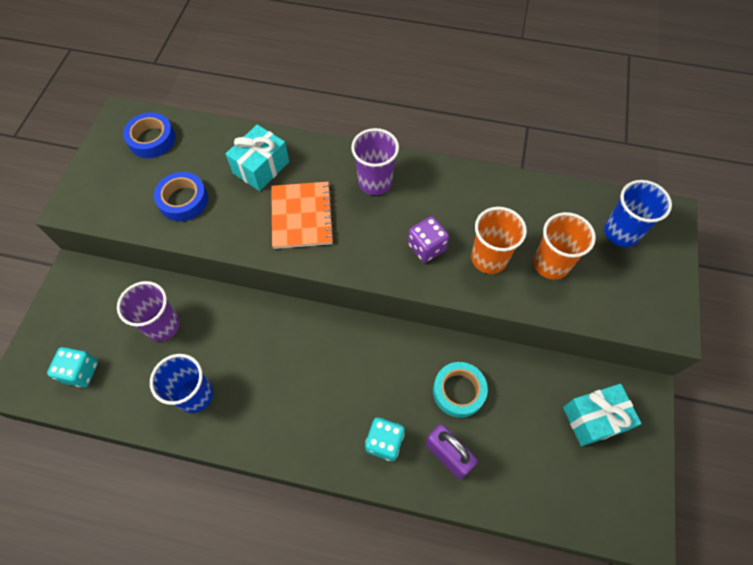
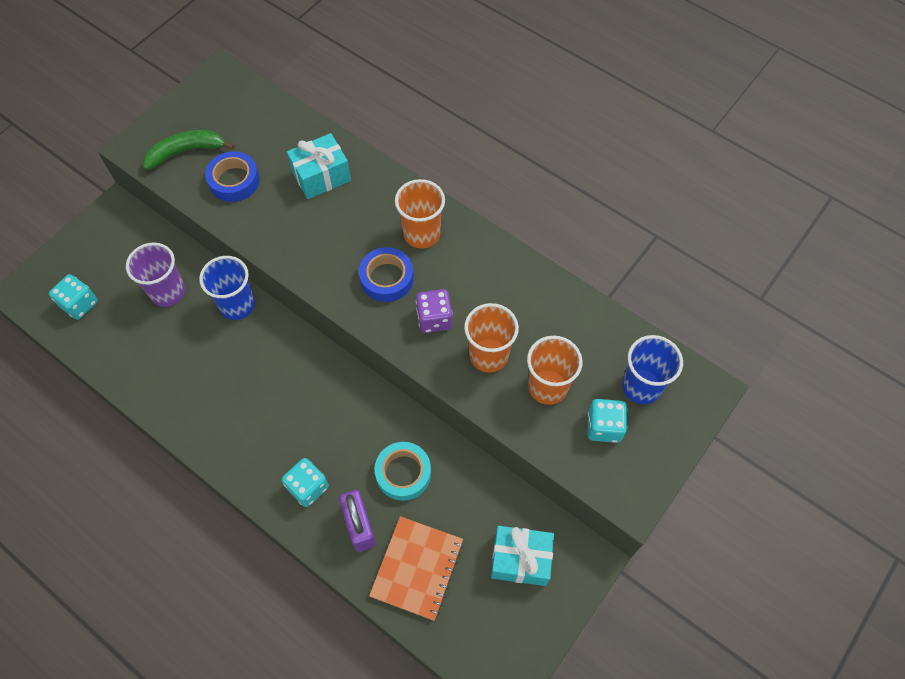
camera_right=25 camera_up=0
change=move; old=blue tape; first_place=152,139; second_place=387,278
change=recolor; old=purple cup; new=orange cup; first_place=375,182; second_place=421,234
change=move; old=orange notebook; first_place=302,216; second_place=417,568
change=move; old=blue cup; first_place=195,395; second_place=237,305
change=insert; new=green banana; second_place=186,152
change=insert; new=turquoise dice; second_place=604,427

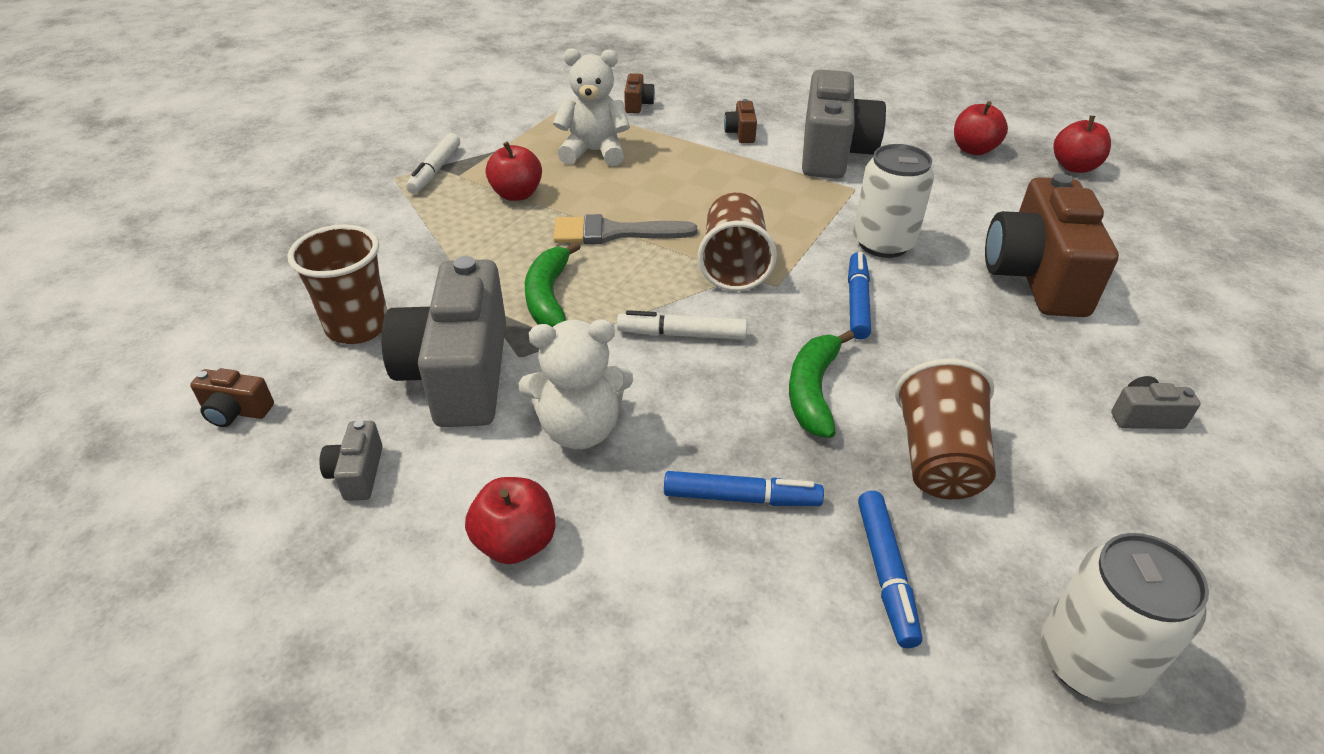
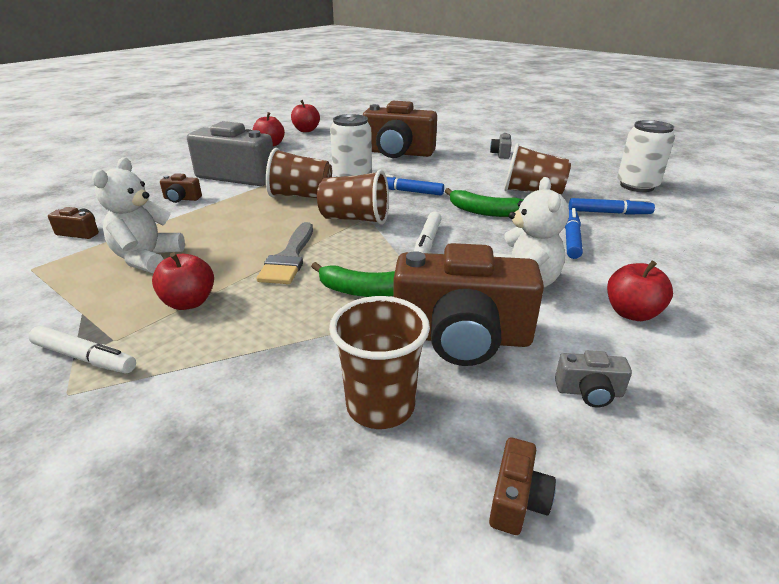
camera_right=-80 camera_up=-10
change=recolor; old=grey camera; new=brown camera; first_place=459,374; second_place=461,337
change=insert; new=brown cup; second_place=300,196

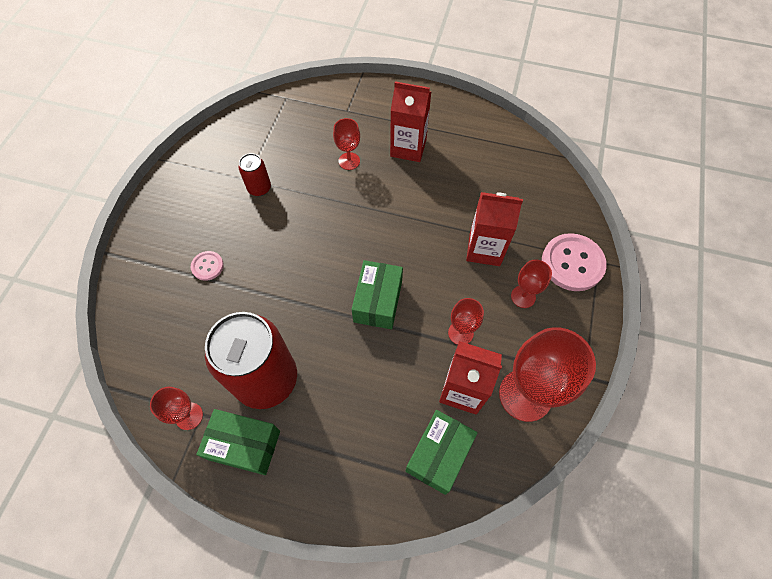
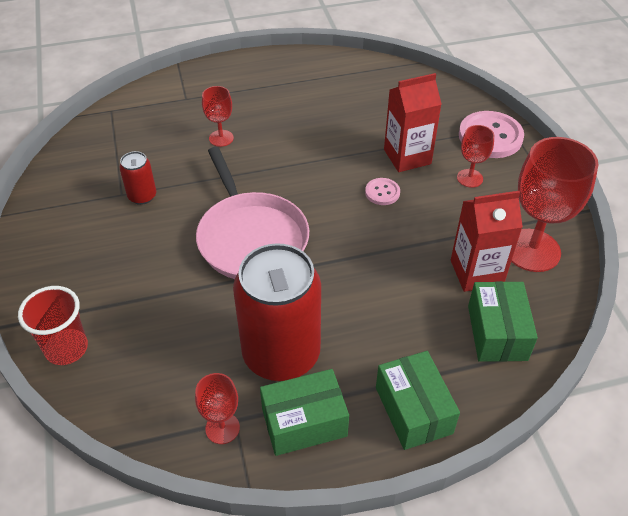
camera_right=-30 camera_up=-15
change=delete; old=red carton; first_place=408,148
change=move; old=pink button; first_place=207,266; second_place=382,192
change=move; old=green box; first_place=378,301; second_place=413,410
change=delete; old=red goblet; first_place=460,333
change=insert; new=pink pan; second_place=250,237
change=insert; new=red cup; second_place=66,348

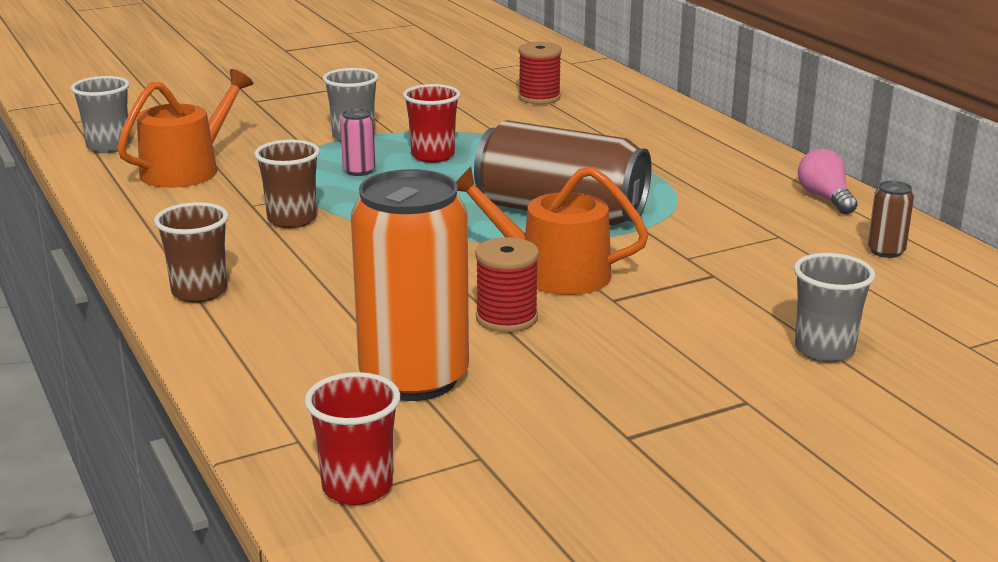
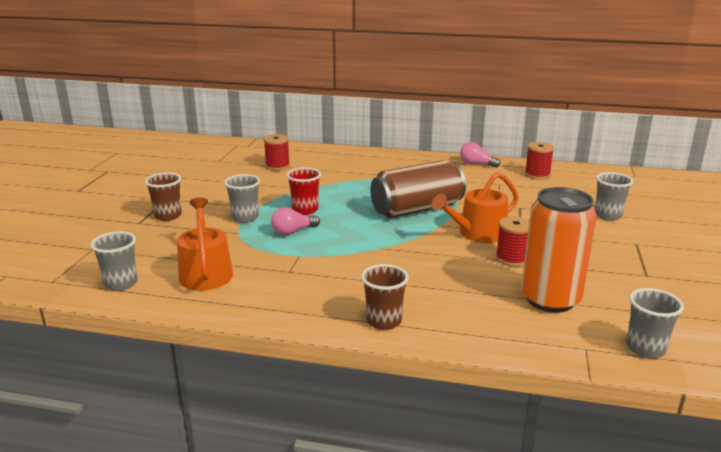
camera_right=-50 camera_up=0
change=replace; old=pink can; new=pink light bulb; first_place=359,171; second_place=293,231
change=move; old=brown cup; first_place=292,220; second_place=168,216
change=replace; old=brown can; new=red spool; first_place=886,251; second_place=537,175
change=recolor; old=red cup; new=grey cup; first_place=357,487; second_place=645,348

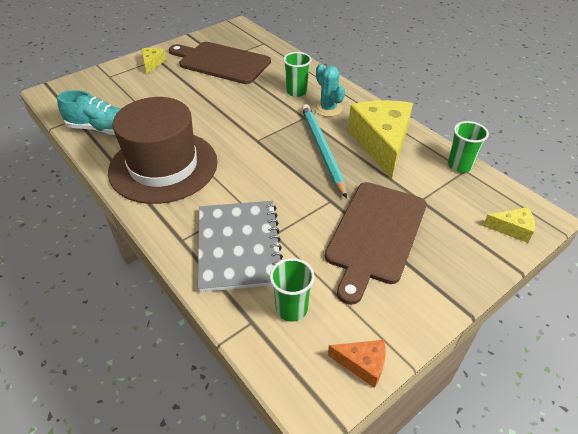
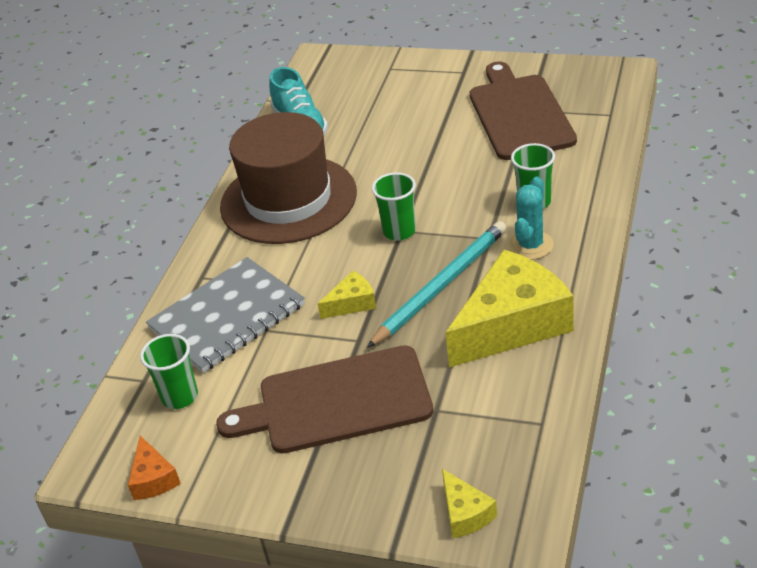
camera_right=60 camera_up=-5
change=move; old=yellow cheese; first_place=152,63; second_place=352,303
change=move; old=green cup; first_place=459,165; second_place=399,231

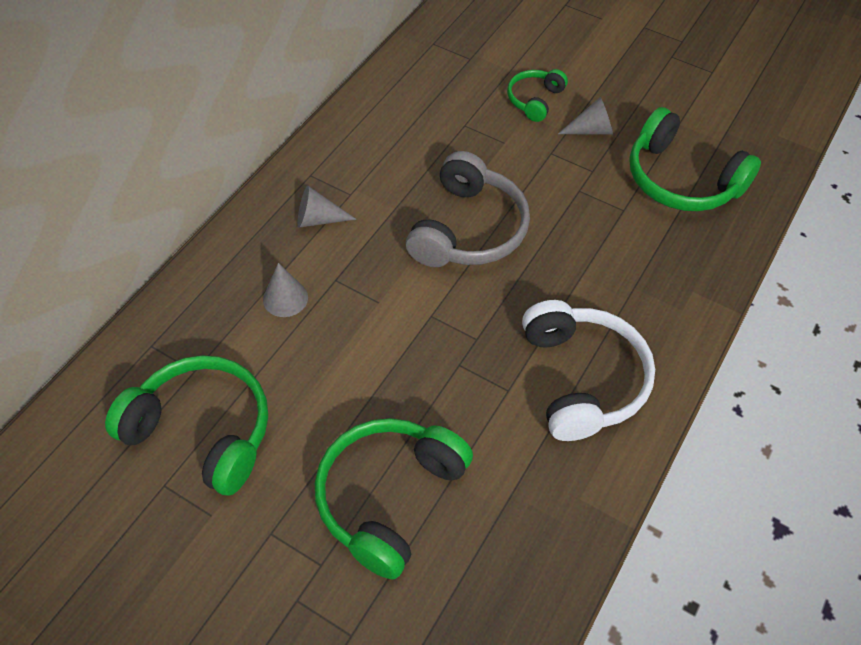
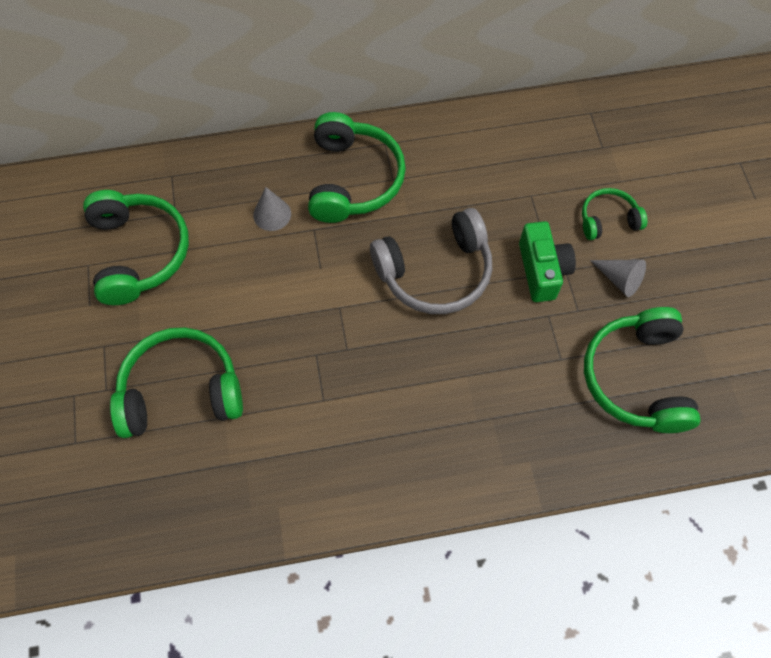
camera_right=50 camera_up=10
change=replace; old=grey cone; new=green headphones; first_place=318,219; second_place=352,179
change=delete; old=white headphones; first_place=582,379
change=insert; new=green camera; second_place=542,270

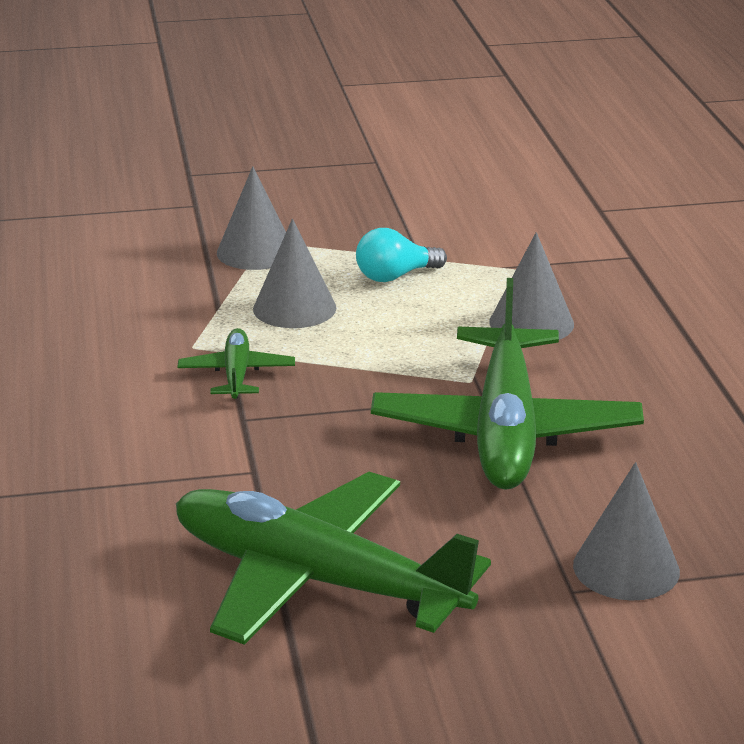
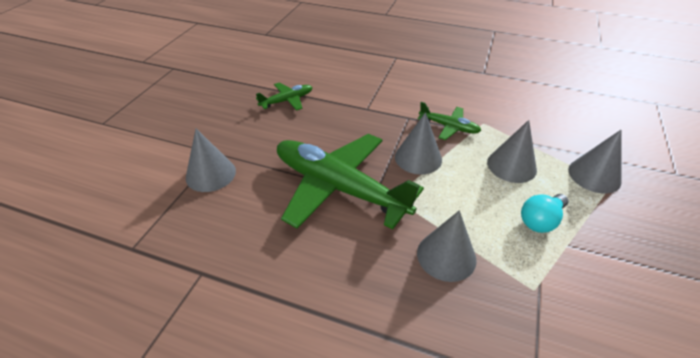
camera_right=120 camera_up=15
change=rotate; old=turquoise light bulb; first_place=395,276; second_place=540,220; degrees=-135
change=resize; old=green plane; first_place=318,580; second_place=287,101; factor=0.46
change=insert; new=grey cone; second_place=418,158

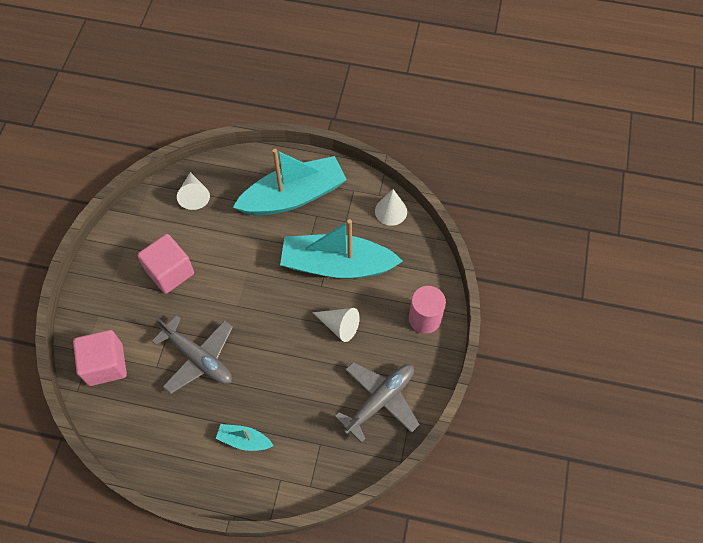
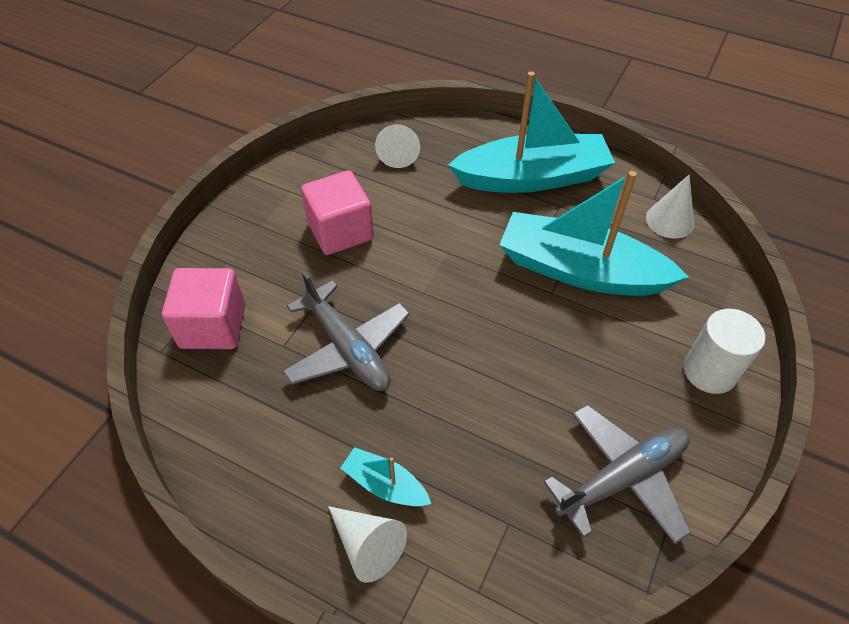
camera_right=15 camera_up=-10
change=recolor; old=pink cylinder; new=white cylinder; first_place=424,318; second_place=709,371
change=move; old=white cone; first_place=339,326; second_place=367,545

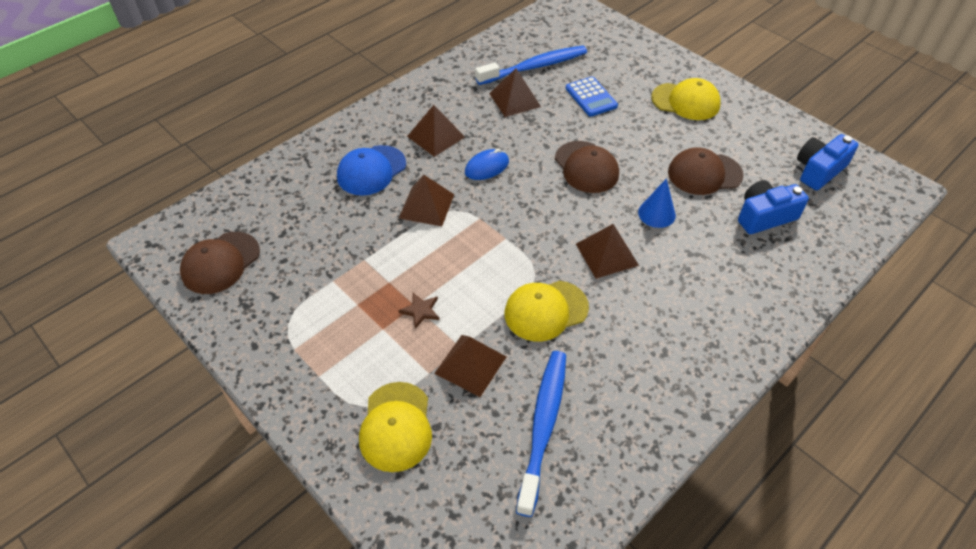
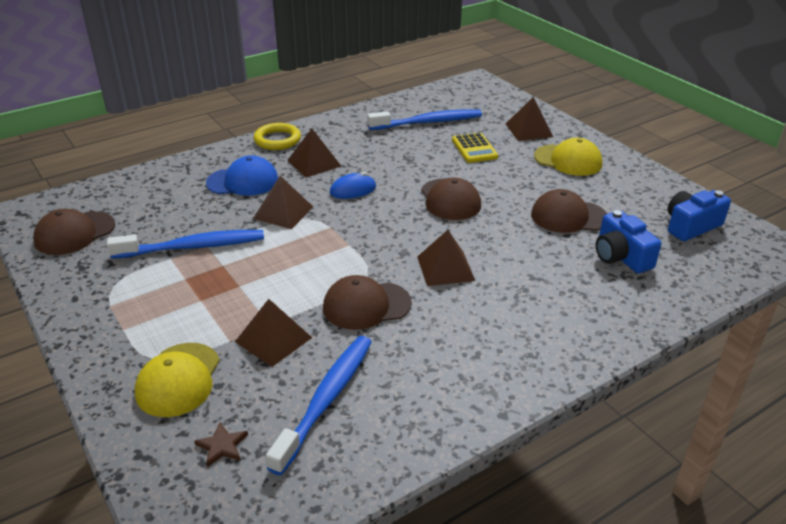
camera_right=10 camera_up=-15
change=move; old=brown pyramid; first_place=515,100; second_place=529,130
change=recolor; old=blue calculator; new=yellow calculator; first_place=591,97; second_place=474,149
change=rotate; old=blue cap; first_place=371,170; second_place=243,181; degrees=-150
change=delete; old=blue cone; first_place=656,213
change=rotate; old=blue camera; first_place=764,216; second_place=621,256; degrees=-105
change=recolor; old=yellow cap; new=brown cap; first_place=545,310; second_place=366,305
change=move; old=brown star; first_place=420,311; second_place=222,446
change=insert; new=yellow ring; second_place=277,140
change=insert; new=blue toothbrush; second_place=192,247

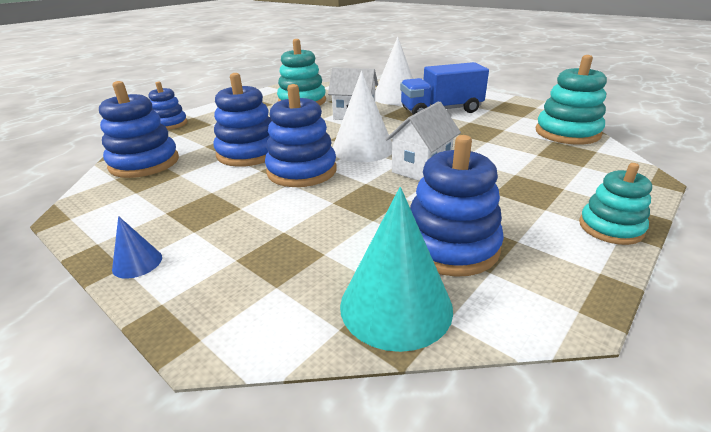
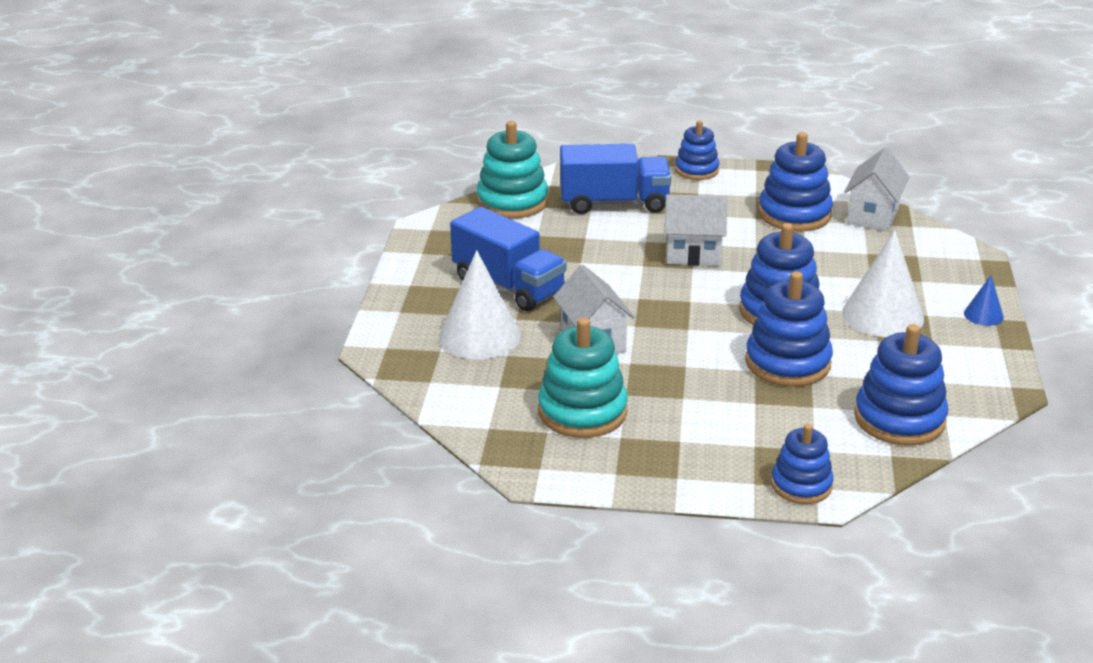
camera_right=-125 camera_up=0
change=move; old=white cone; first_place=363,148; second_place=883,315
change=recolor; old=turquoise stacking toy; new=blue stacking toy; first_place=610,228; second_place=696,170
change=replace; old=turquoise cone; new=white house; first_place=396,305; second_place=872,216
change=insert; new=blue truck; second_place=614,203

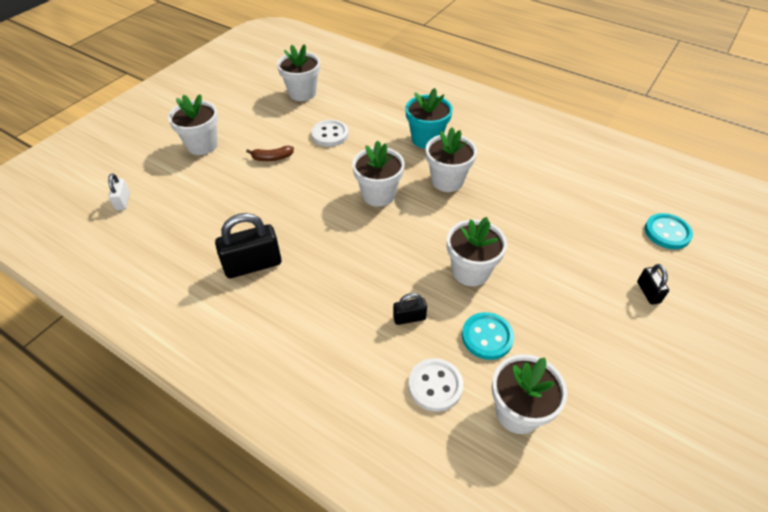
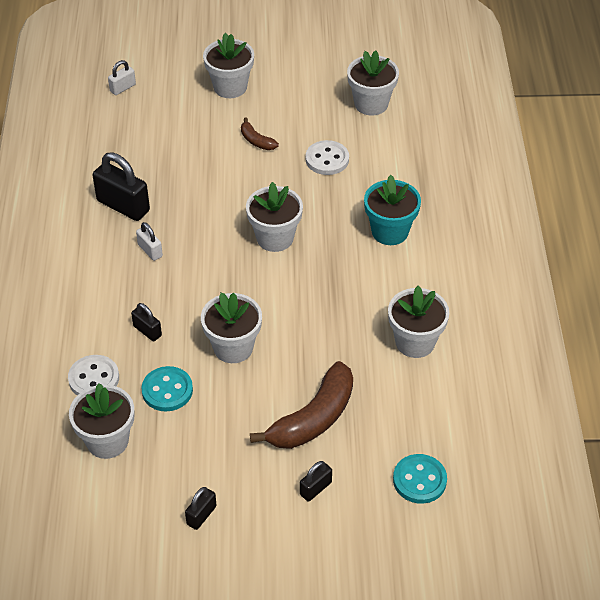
camera_right=55 camera_up=0
change=move; old=white flower pot; first_place=447,181; second_place=415,342
change=insert; new=white padlock; second_place=150,250
change=insert; new=brown banana; second_place=313,418
change=insert; new=black padlock; second_place=201,515

